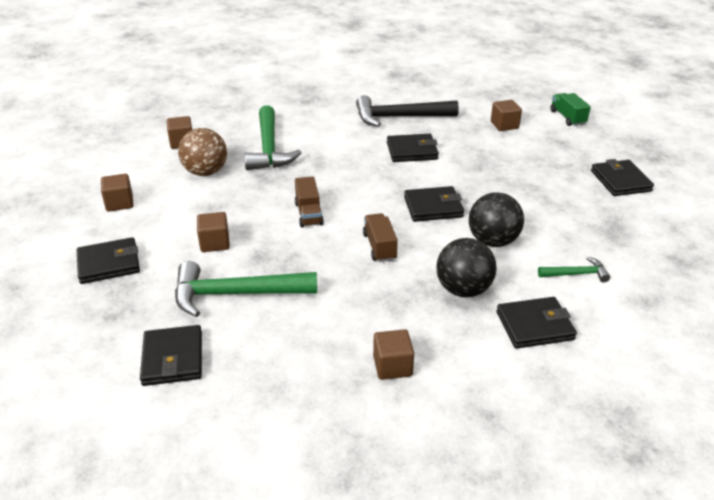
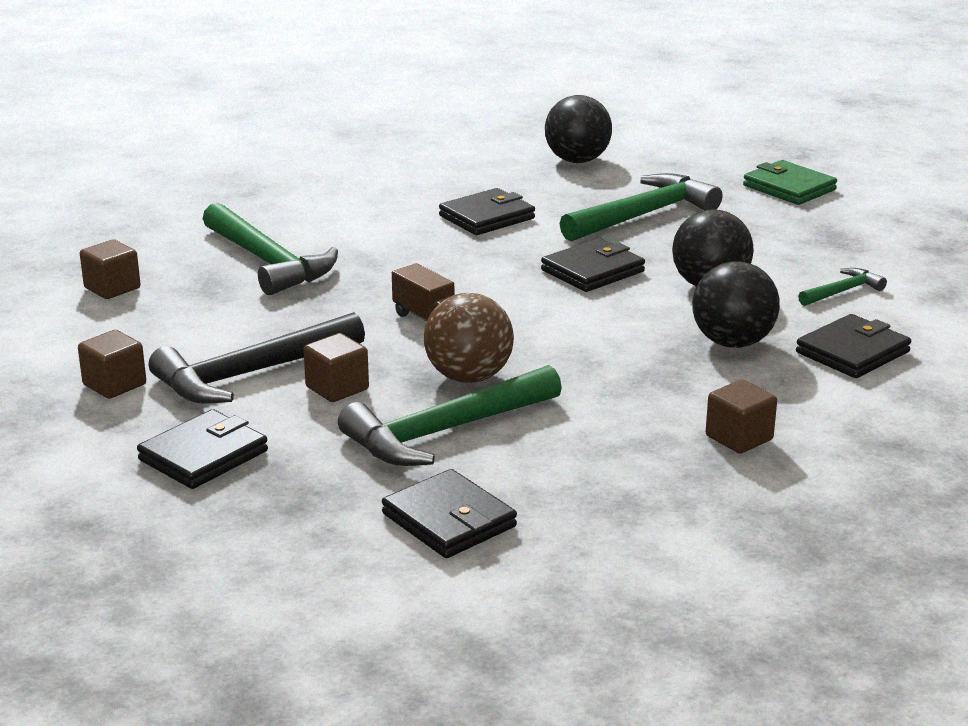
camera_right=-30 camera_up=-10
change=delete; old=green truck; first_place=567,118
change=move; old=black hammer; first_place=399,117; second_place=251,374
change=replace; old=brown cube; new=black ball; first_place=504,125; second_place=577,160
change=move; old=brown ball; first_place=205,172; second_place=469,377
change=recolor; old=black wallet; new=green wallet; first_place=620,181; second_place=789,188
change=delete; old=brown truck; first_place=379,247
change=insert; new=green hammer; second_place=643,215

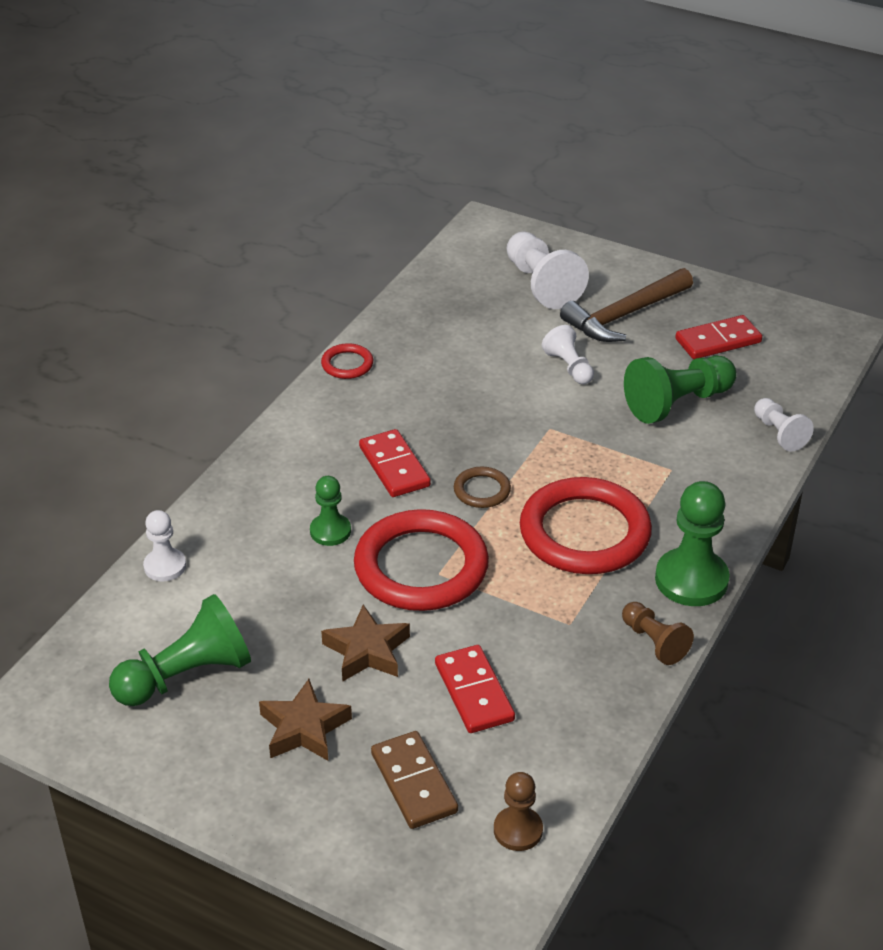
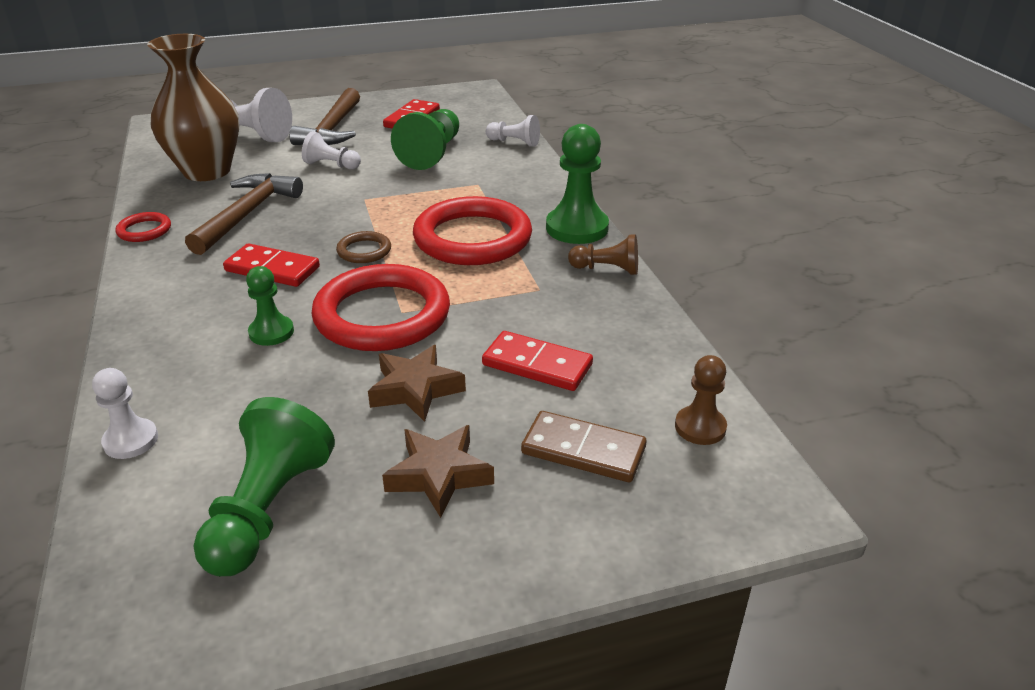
camera_right=-45 camera_up=-5
change=insert; new=brown vase; second_place=207,171
change=insert; new=brown hammer; second_place=247,214

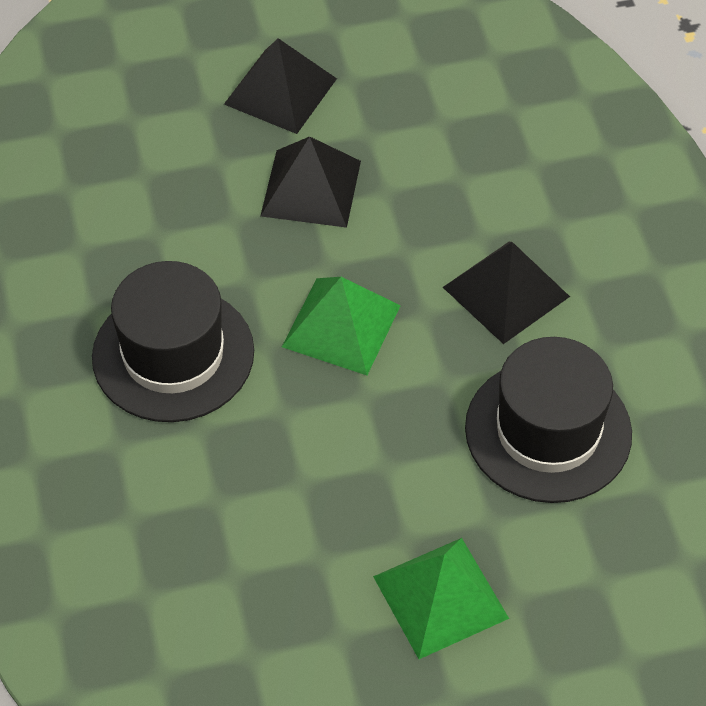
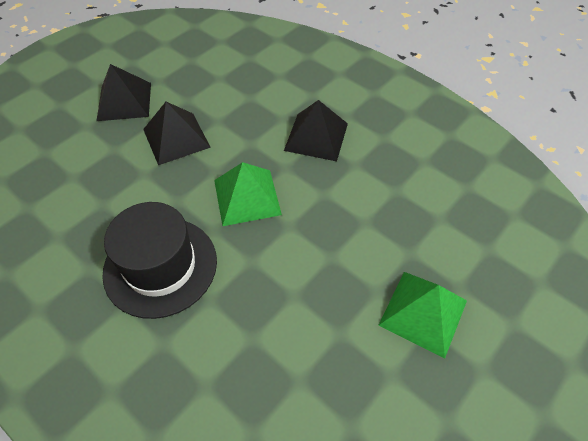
camera_right=-35 camera_up=0
change=delete; old=black hat; first_place=548,431

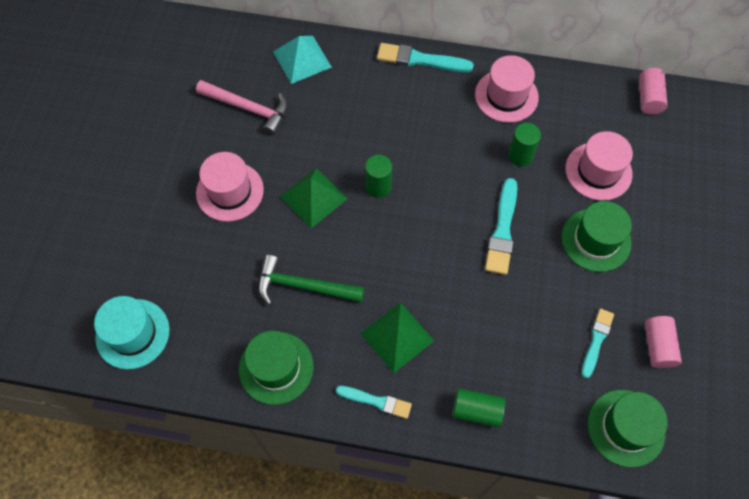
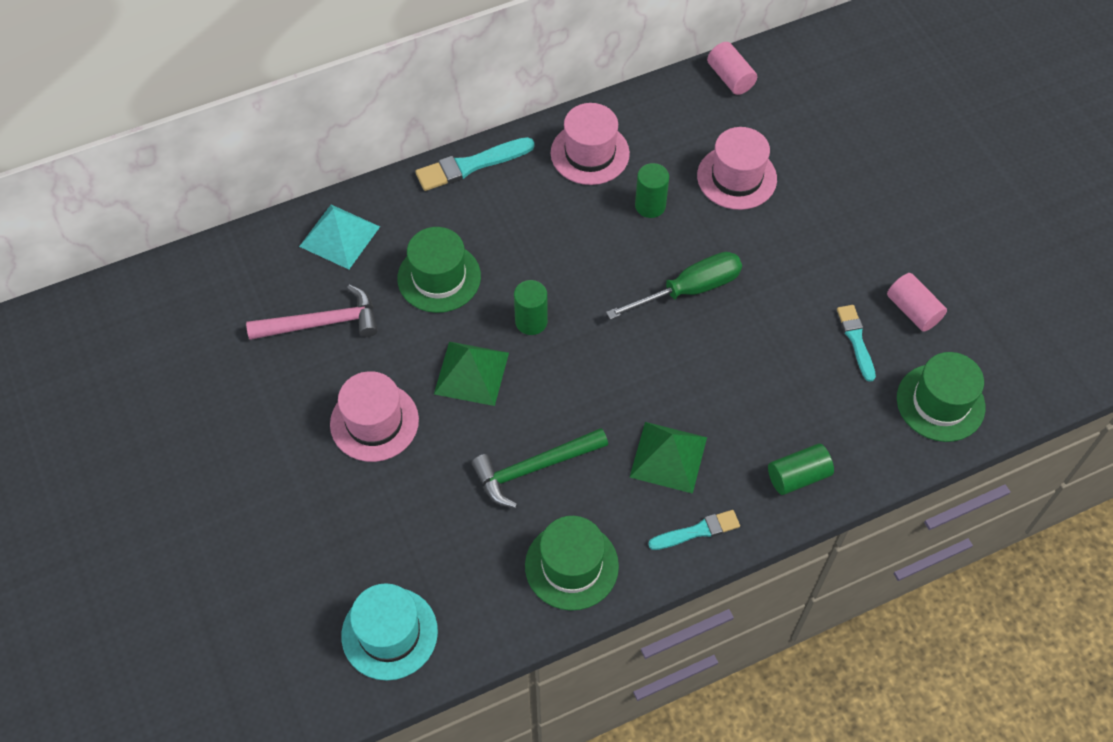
camera_right=-35 camera_up=-5
change=replace; old=turquoise brush; new=green screwdriver; first_place=502,230; second_place=689,290
change=move; old=green hat; first_place=596,240; second_place=439,277

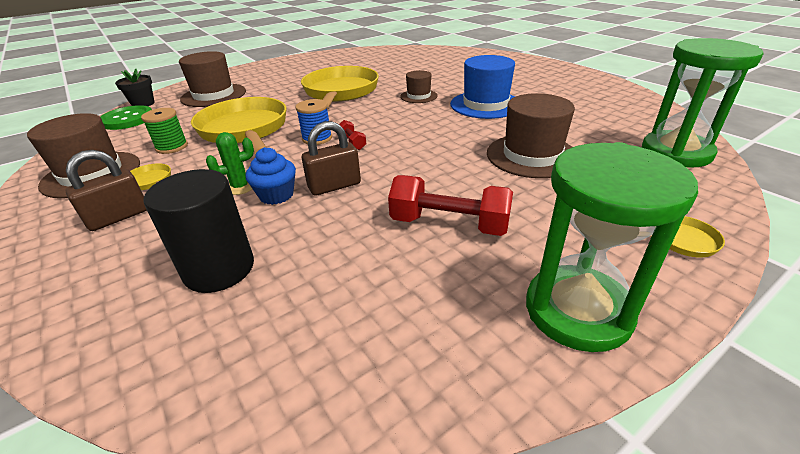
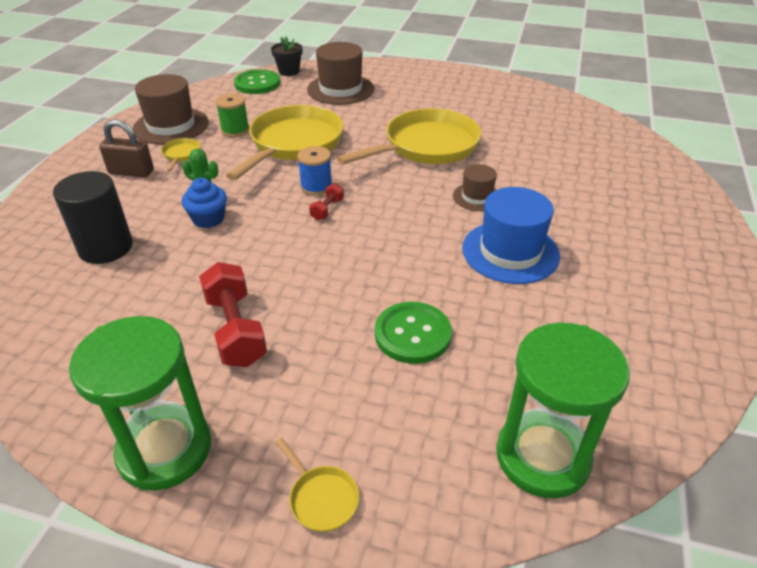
camera_right=50 camera_up=5
change=replace; old=brown hat; new=green button; first_place=532,155; second_place=412,334
change=delete; old=brown padlock; first_place=334,186

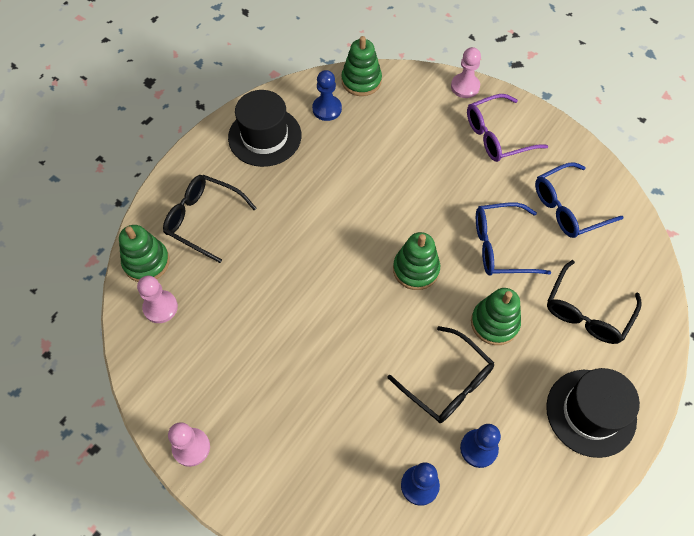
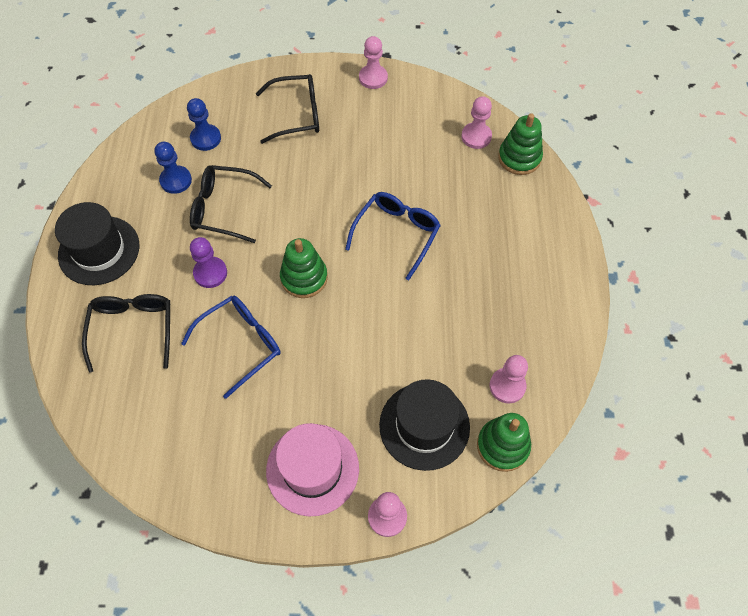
camera_right=145 camera_up=0
change=recolor; old=blue pawn; new=pink pawn; first_place=327,109; second_place=507,386
change=move; old=black hat; first_place=264,136; second_place=424,426
change=replace; old=purple glasses; new=pink hat; first_place=496,136; second_place=312,469
change=move; old=blue glasses; first_place=568,208; second_place=397,234
change=move; old=black glasses; first_place=203,219; second_place=297,114
change=replace; old=green stacking toy; new=purple pawn; first_place=494,323; second_place=210,273

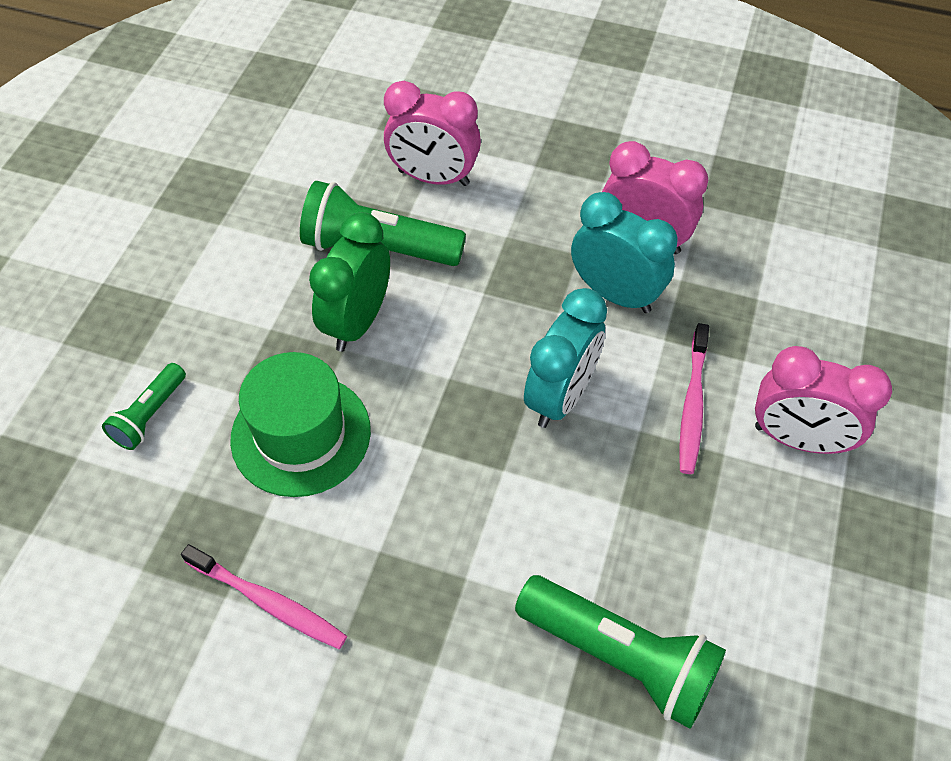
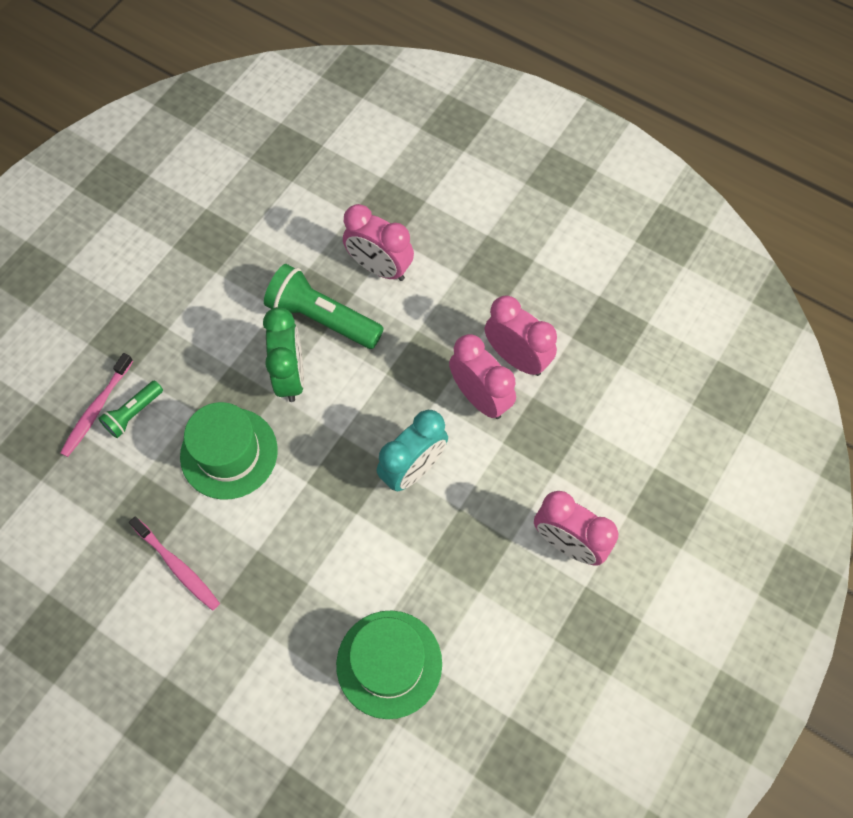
camera_right=15 camera_up=10
change=recolor; old=turquoise clock; new=pink clock; first_place=615,294; second_place=480,397
change=rotate; old=green clock; first_place=357,322; second_place=290,376; degrees=135
change=move; old=pink toothbrush; first_place=692,404; second_place=97,409
change=replace; old=green flashlight; new=green hat; first_place=620,657; second_place=389,663

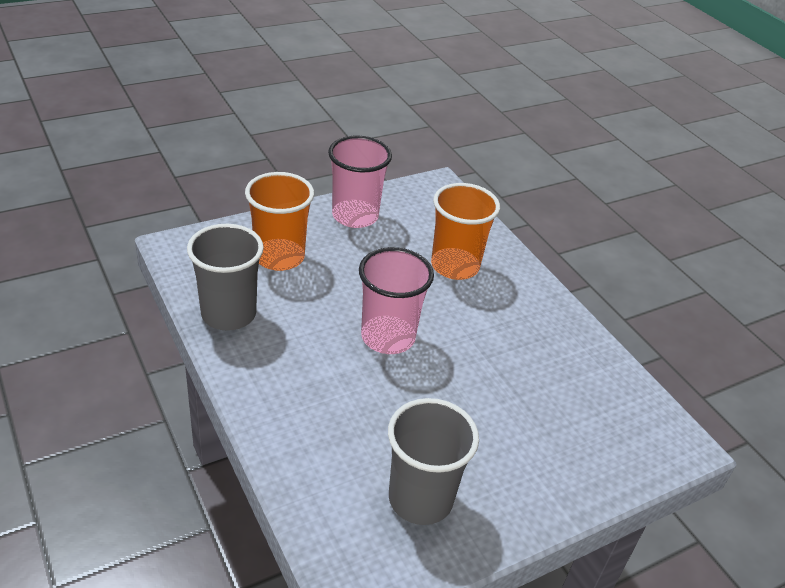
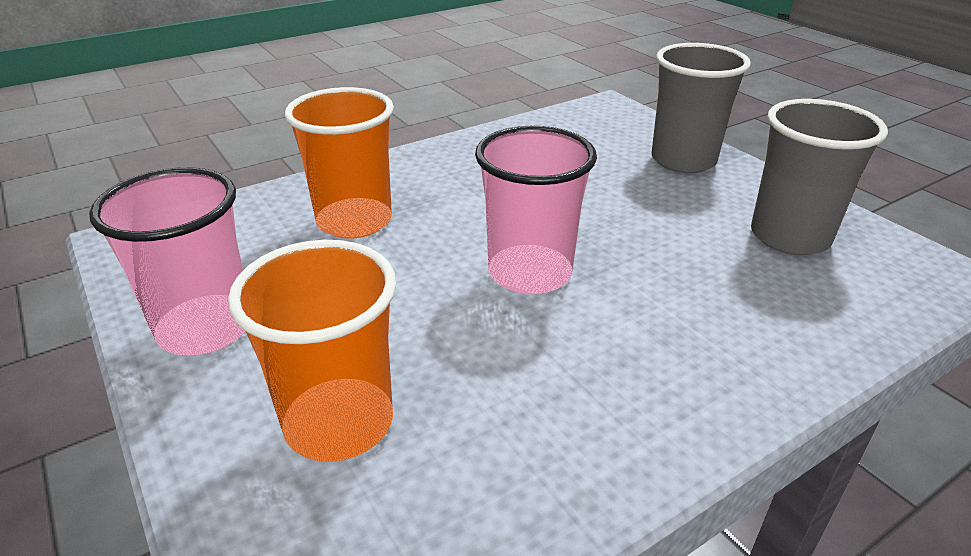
camera_right=-90 camera_up=-5
change=move; old=grey cup; first_place=228,314; second_place=683,160

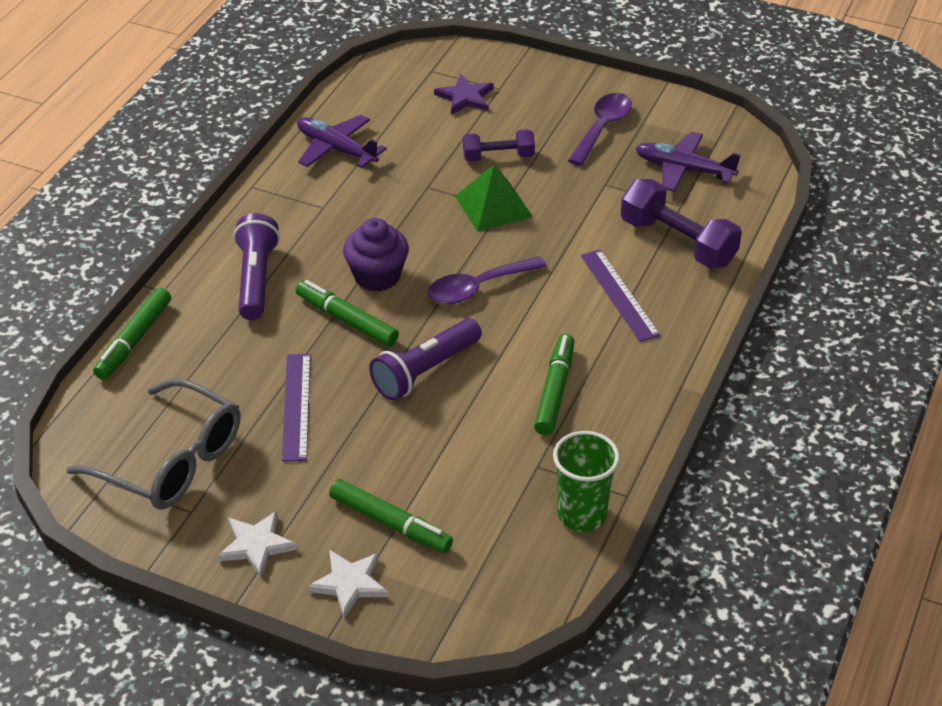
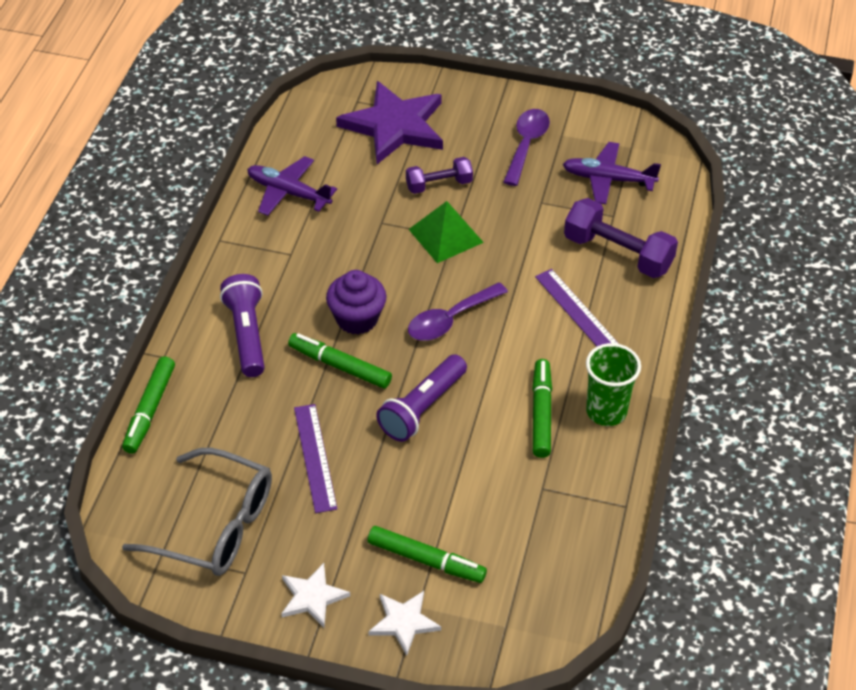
camera_right=-10 camera_up=5
change=resize; old=purple star; first_place=465,97; second_place=394,126; factor=1.97
change=move; old=green cup; first_place=582,515; second_place=606,411

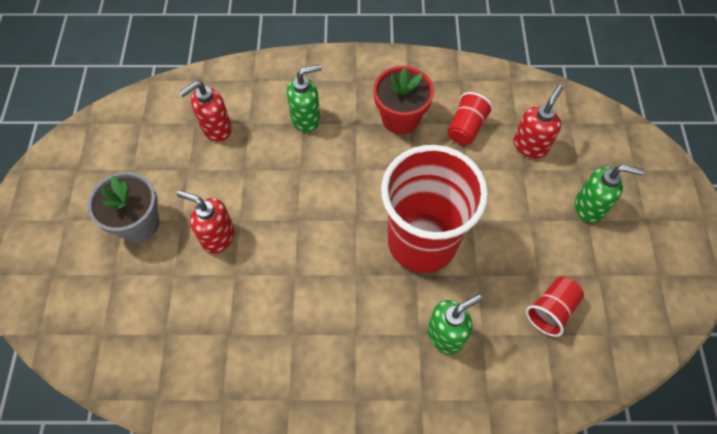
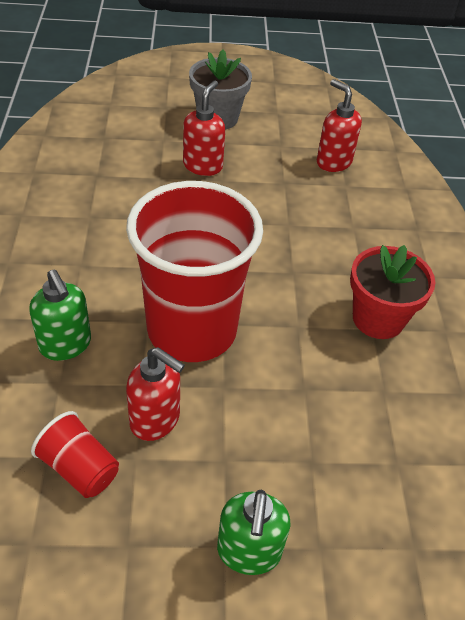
camera_right=85 camera_up=-15
change=delete; old=green soap dispenser; first_place=306,119
change=move; old=red soap dispenser; first_place=530,145; second_place=155,420
change=delete; old=red cup; first_place=466,128

